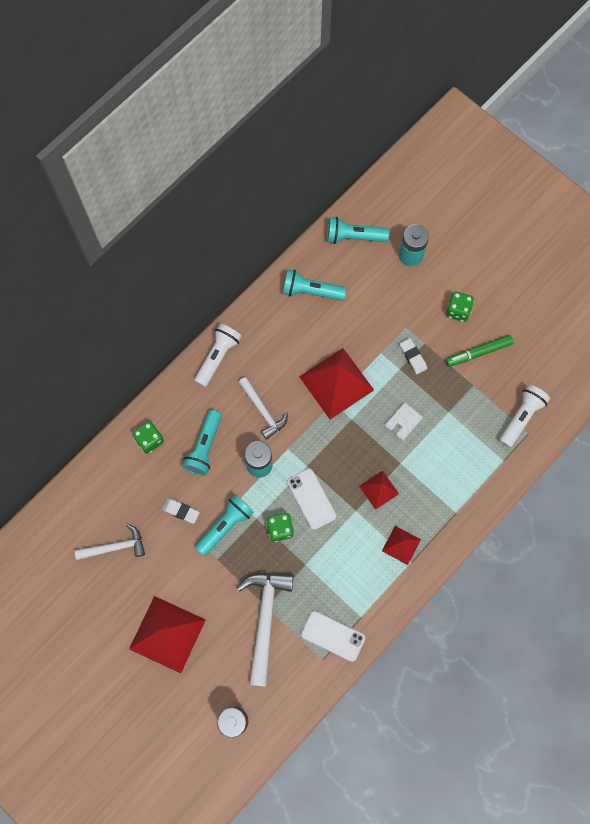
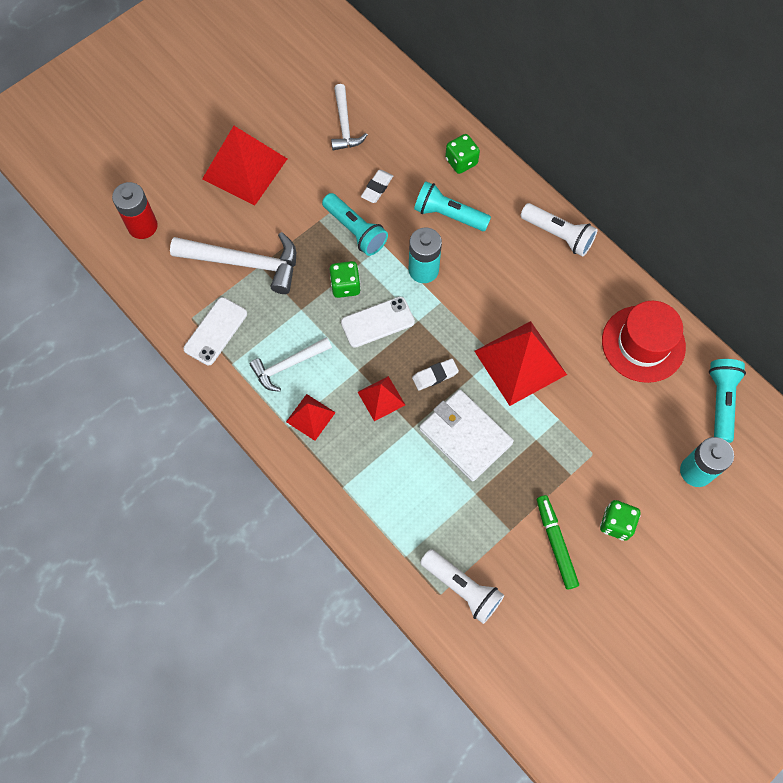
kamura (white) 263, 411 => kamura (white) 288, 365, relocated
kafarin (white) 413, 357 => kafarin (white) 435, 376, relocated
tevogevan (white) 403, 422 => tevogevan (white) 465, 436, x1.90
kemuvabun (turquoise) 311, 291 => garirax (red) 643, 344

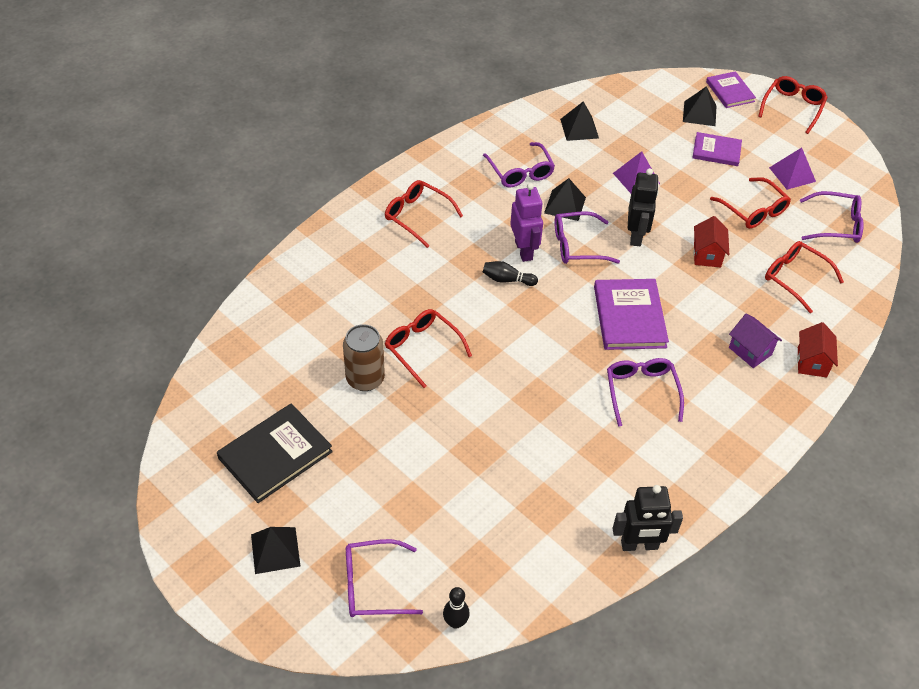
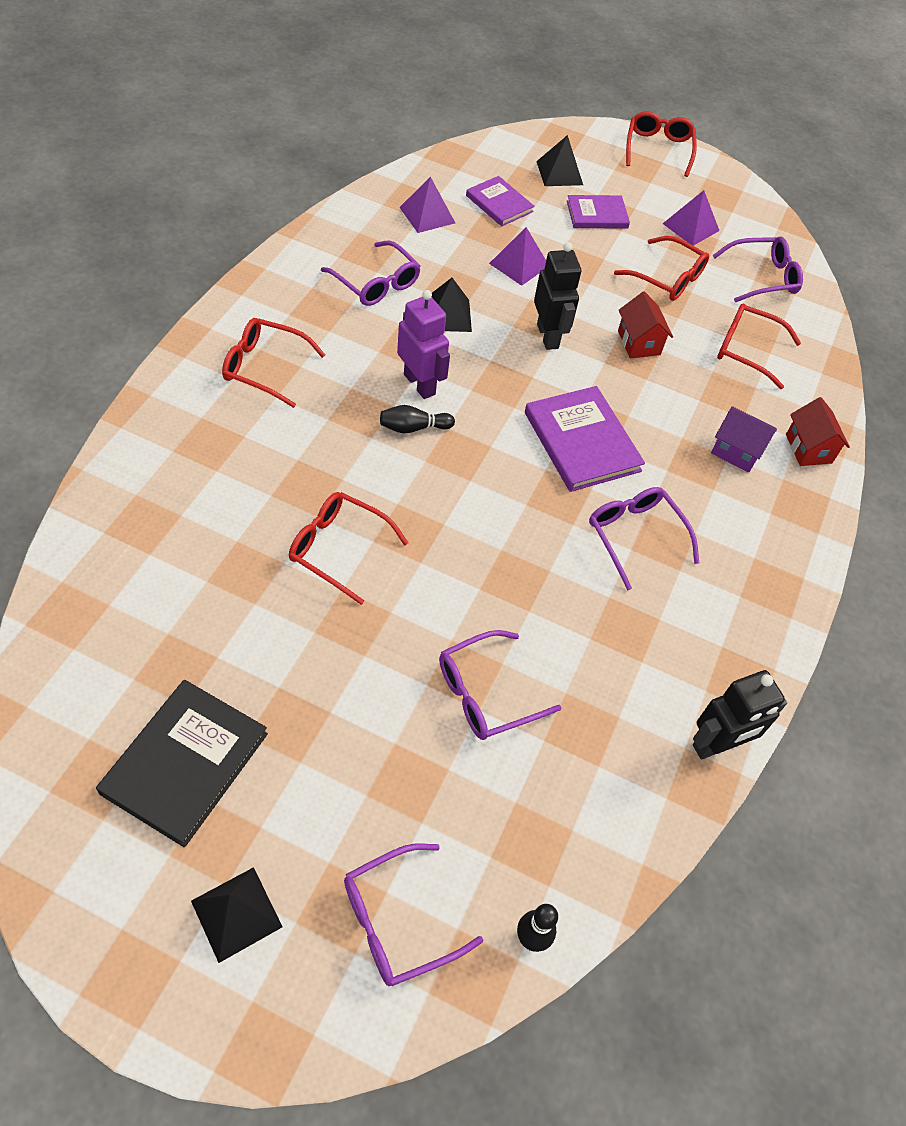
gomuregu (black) 579, 128 => gomuregu (purple) 427, 215
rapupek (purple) 578, 245 => rapupek (purple) 487, 693, relocated
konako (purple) 730, 91 => konako (purple) 499, 203, relocated
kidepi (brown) 365, 379 => nothing

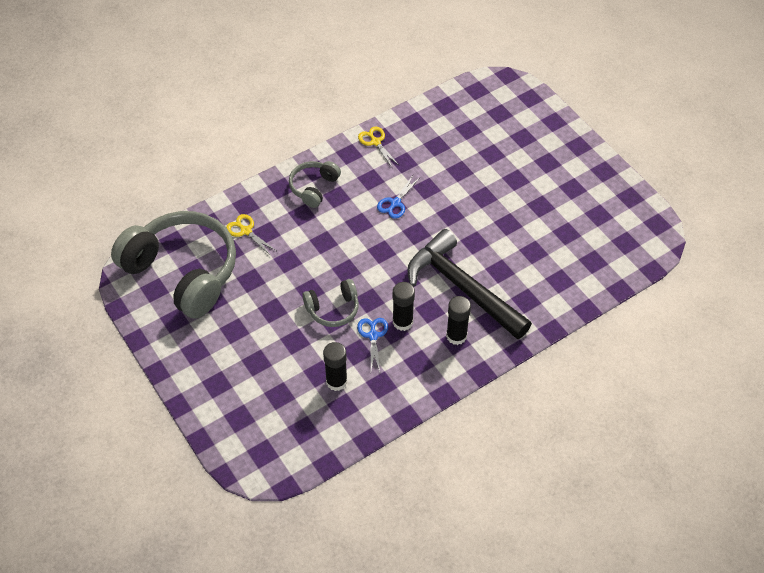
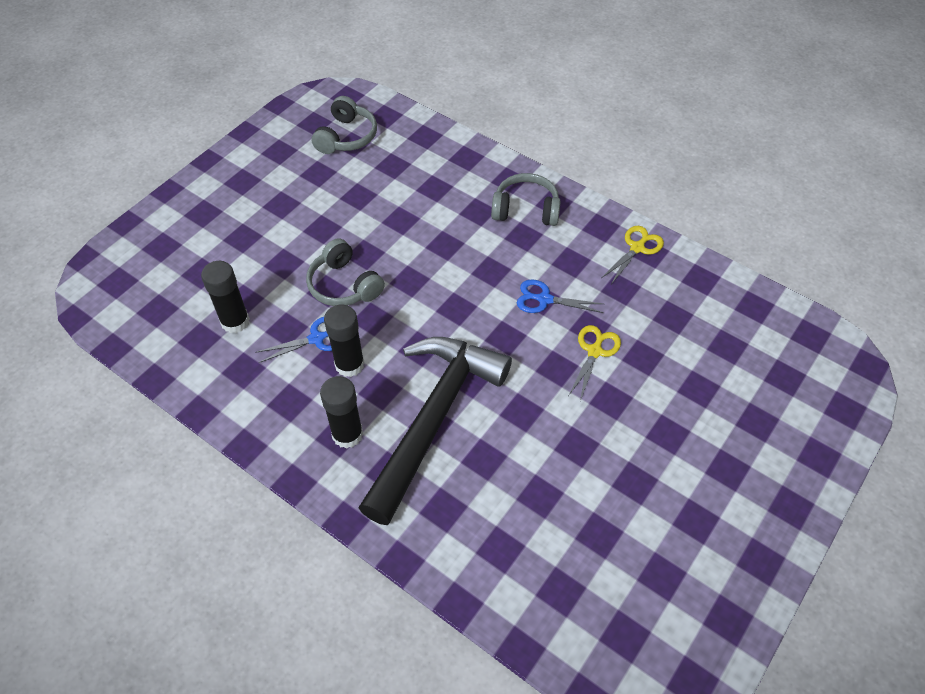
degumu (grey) 183, 272 => degumu (grey) 346, 137, x0.47
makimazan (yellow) 246, 231 => makimazan (yellow) 594, 351, relocated

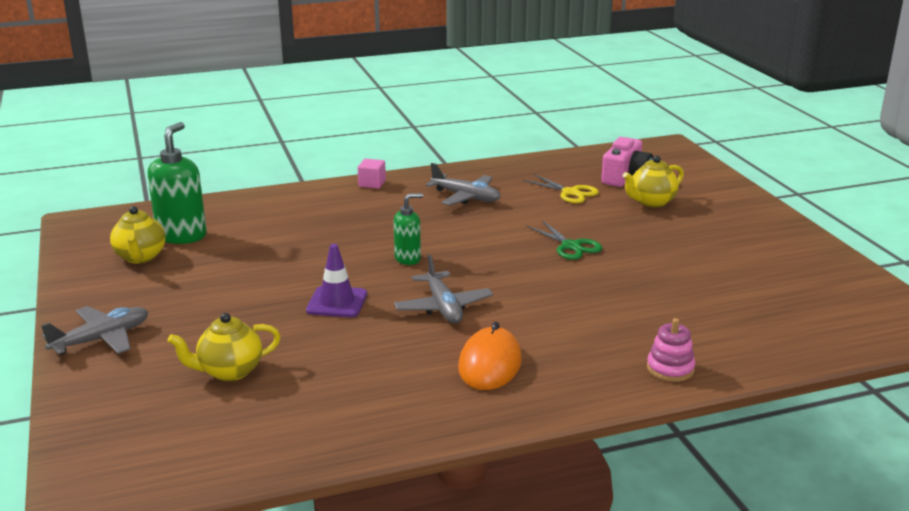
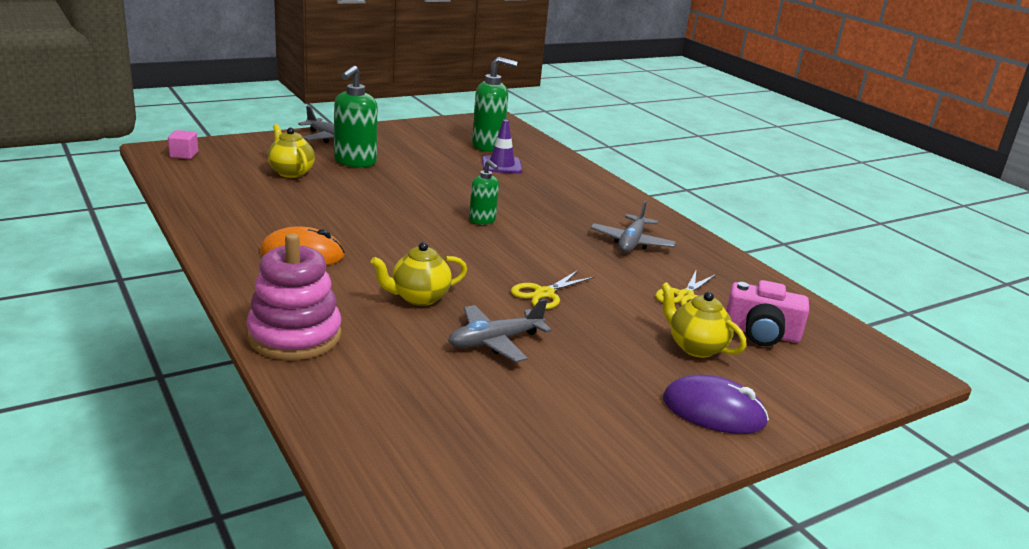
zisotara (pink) 372, 184 => zisotara (pink) 184, 155, relocated
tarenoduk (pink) 670, 369 => tarenoduk (pink) 294, 336, x1.91
nothing => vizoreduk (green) 355, 162
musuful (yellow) 140, 257 => musuful (yellow) 419, 298, relocated
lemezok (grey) 443, 307 => lemezok (grey) 495, 341, relocated
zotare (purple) 337, 302 => zotare (purple) 501, 165, relocated
makimazan (green) 571, 246 => makimazan (yellow) 544, 293
nothing => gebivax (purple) 713, 411

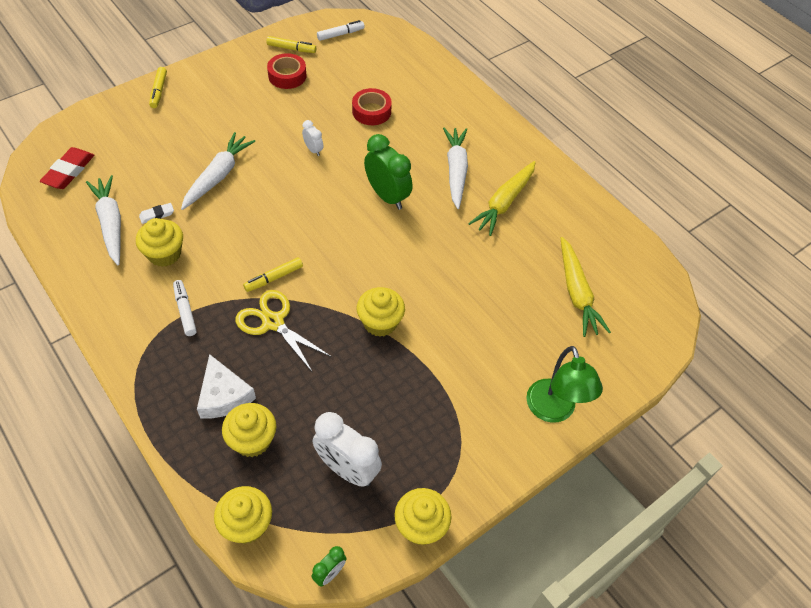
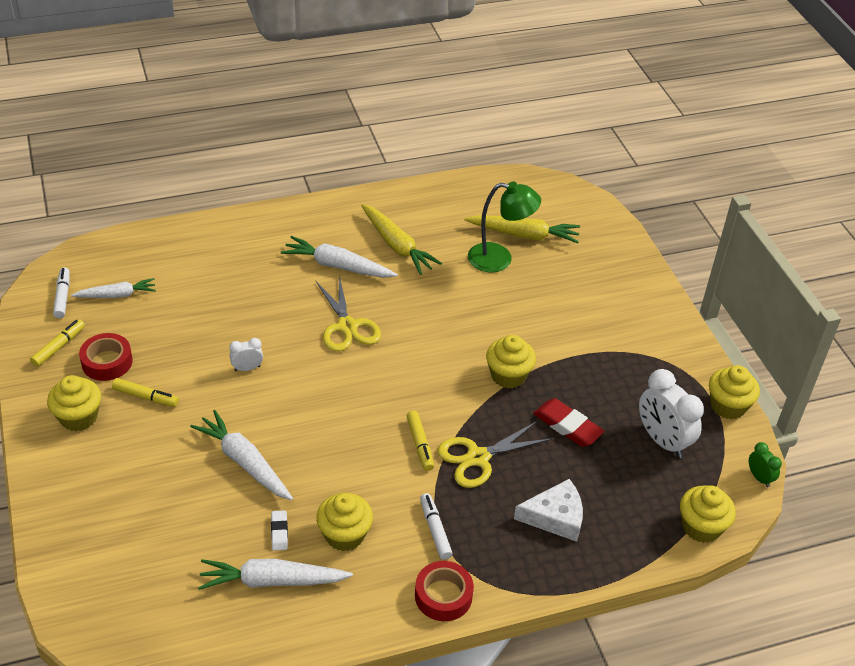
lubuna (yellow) 252, 440 => lubuna (yellow) 78, 417, relocated
nothing => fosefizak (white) 117, 295
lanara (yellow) 159, 91 => lanara (yellow) 146, 397, relocated
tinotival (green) 387, 196 => makimazan (yellow) 347, 326
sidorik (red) 371, 111 => sidorik (red) 443, 596, relocated
lanara (white) 185, 311 => lanara (white) 435, 530, 75 degrees clockwise
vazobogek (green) 553, 411 => vazobogek (green) 499, 259, relocated
kafarin (red) 69, 171 => kafarin (red) 567, 426, relocated
tinotival (white) 347, 469 => tinotival (white) 662, 441, 90 degrees clockwise

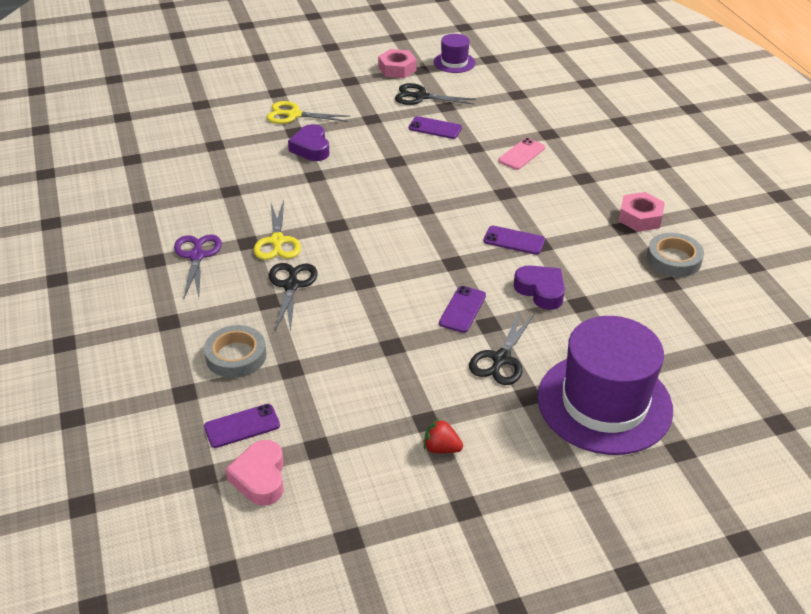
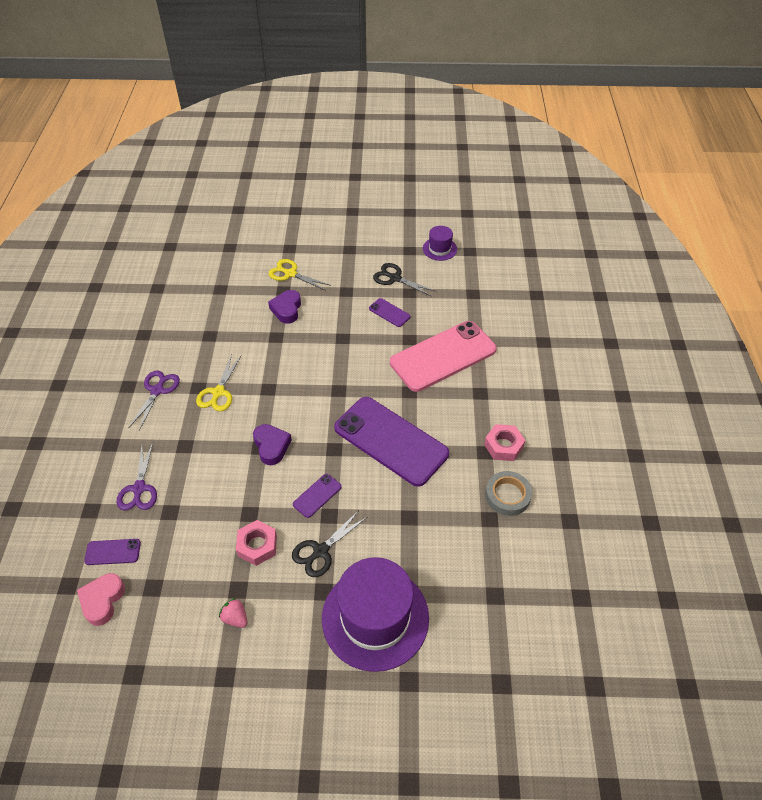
sidorik (grey) 236, 356 => makimazan (purple) 139, 489
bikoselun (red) 441, 448 => bikoselun (pink) 235, 618
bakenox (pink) 397, 69 => bakenox (pink) 257, 545, relocated
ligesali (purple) 541, 291 => ligesali (purple) 271, 446, relocated
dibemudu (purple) 514, 240 => dibemudu (purple) 391, 441, x2.40
dibemudu (pink) 521, 154 => dibemudu (pink) 443, 356, x2.40
makimazan (black) 291, 285 => nothing

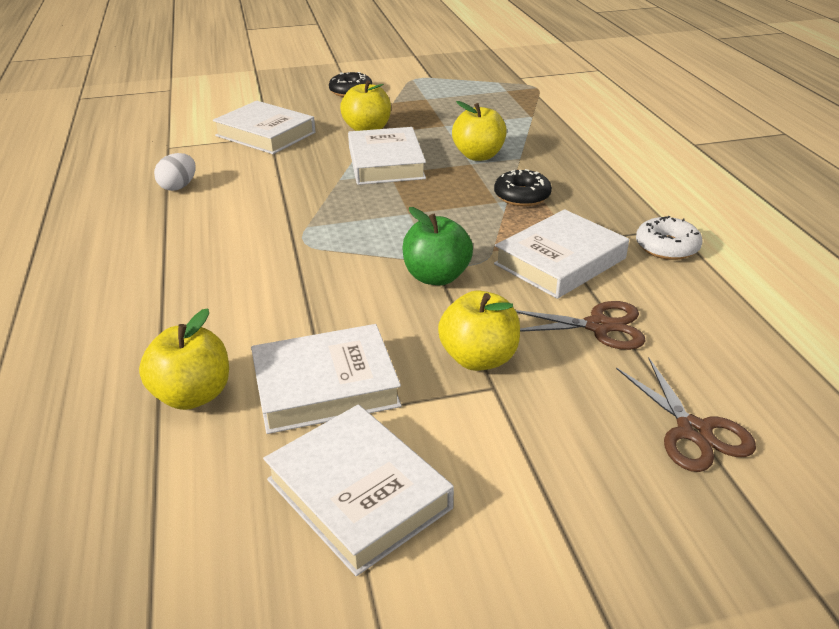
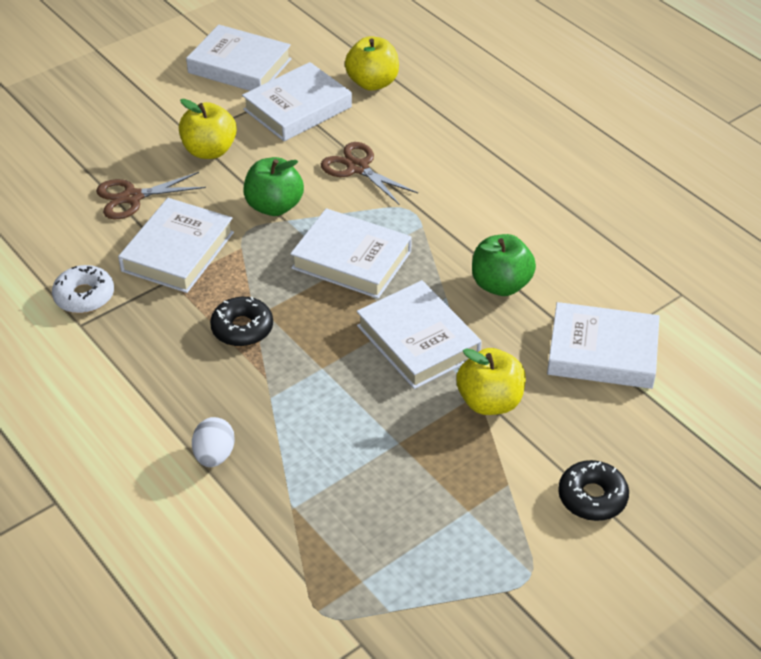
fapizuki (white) 178, 187 => fapizuki (white) 214, 455, relocated
nothing => konako (white) 351, 260
makimazan (brown) 693, 431 => makimazan (brown) 357, 168, relocated
nothing => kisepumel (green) 501, 285
kisepumel (yellow) 478, 156 => nothing

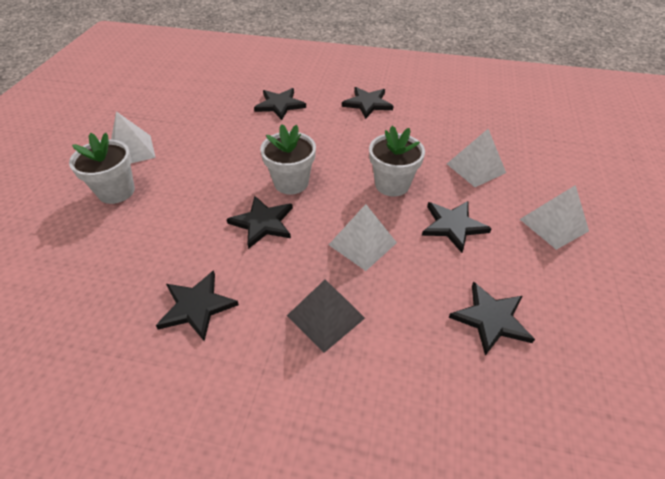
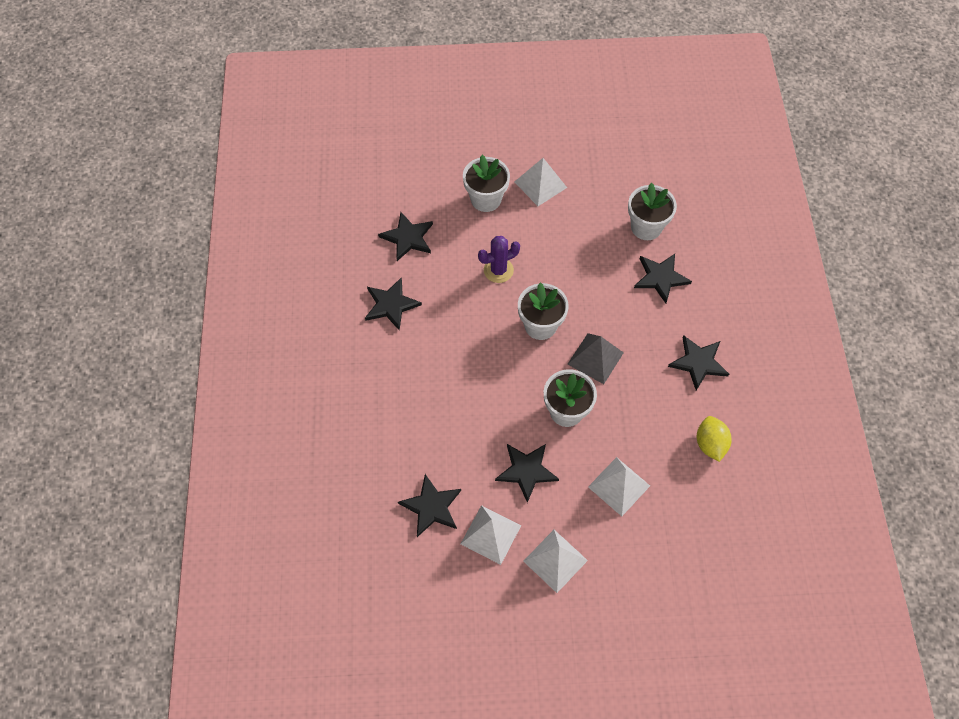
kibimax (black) 263, 223 => kibimax (black) 408, 237, relocated
gomuregu (white) 362, 243 => gomuregu (white) 490, 534, relocated
nothing => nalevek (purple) 498, 270
gomuregu (grey) 326, 316 => gomuregu (grey) 595, 358, relocated
nothing => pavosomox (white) 646, 227
nothing => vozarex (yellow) 710, 444

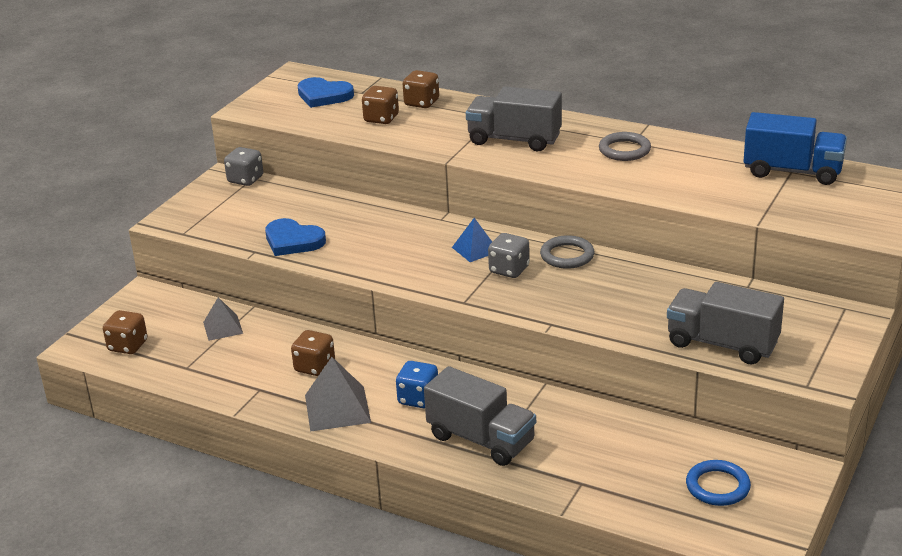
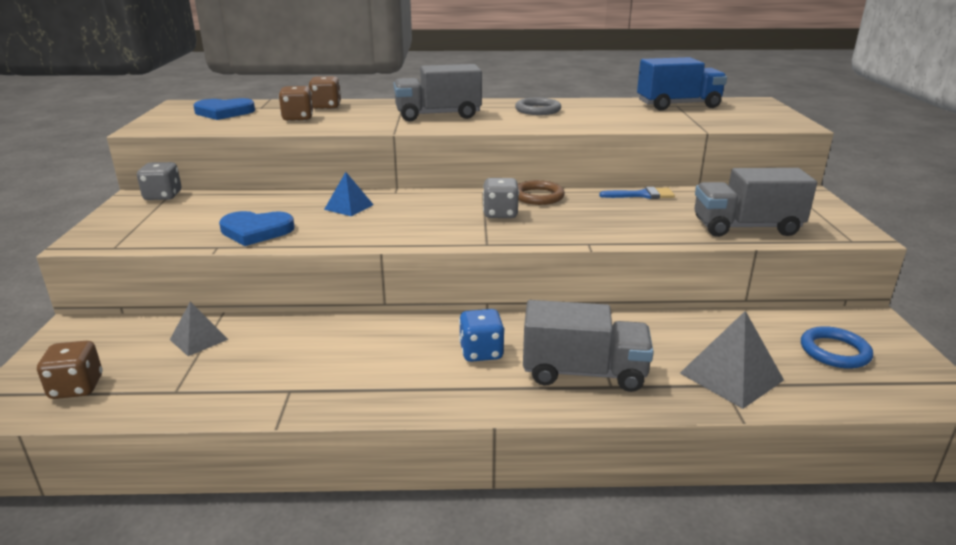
gomuregu (blue) 475, 249 => gomuregu (blue) 349, 207, relocated
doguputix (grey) 567, 256 => doguputix (brown) 538, 196
nothing => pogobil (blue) 642, 195
gomuregu (grey) 337, 408 => gomuregu (grey) 731, 376, relocated
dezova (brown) 315, 367 => nothing

